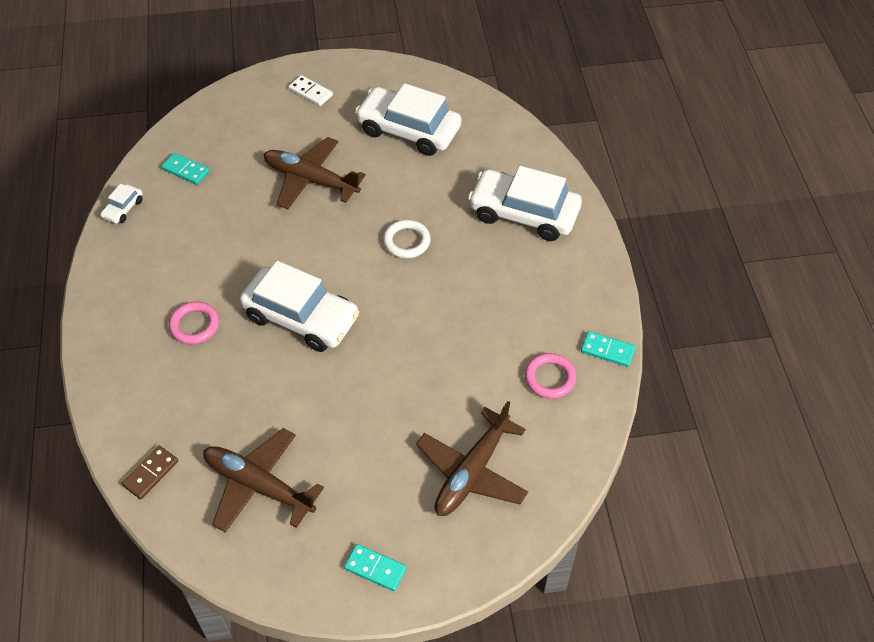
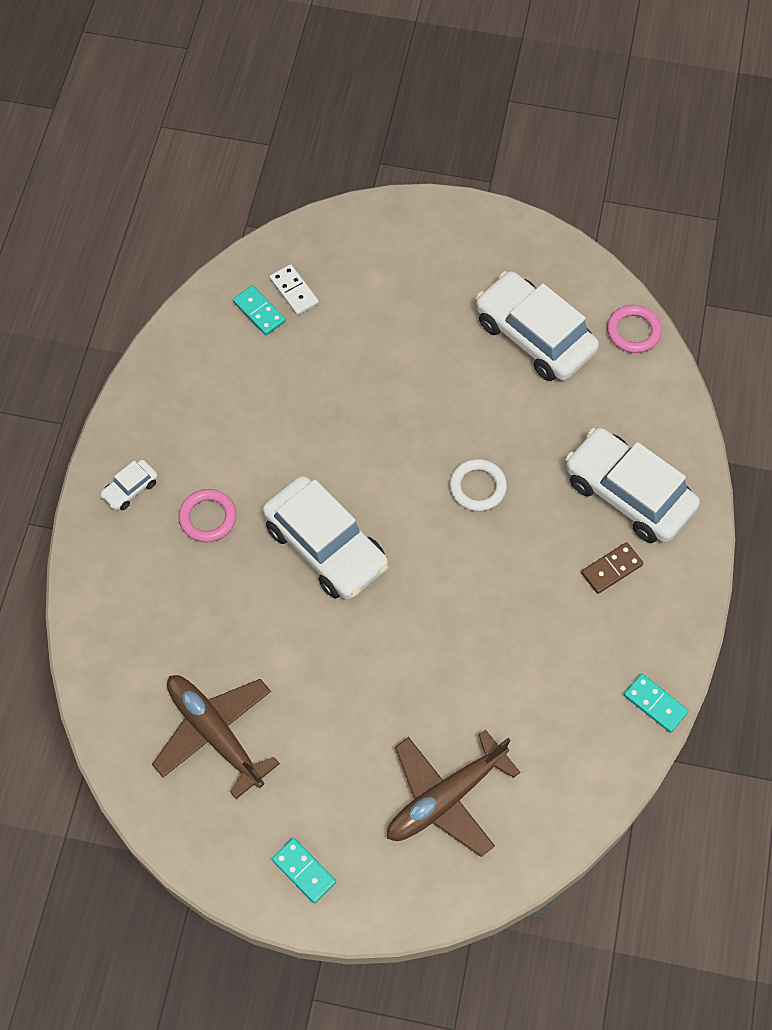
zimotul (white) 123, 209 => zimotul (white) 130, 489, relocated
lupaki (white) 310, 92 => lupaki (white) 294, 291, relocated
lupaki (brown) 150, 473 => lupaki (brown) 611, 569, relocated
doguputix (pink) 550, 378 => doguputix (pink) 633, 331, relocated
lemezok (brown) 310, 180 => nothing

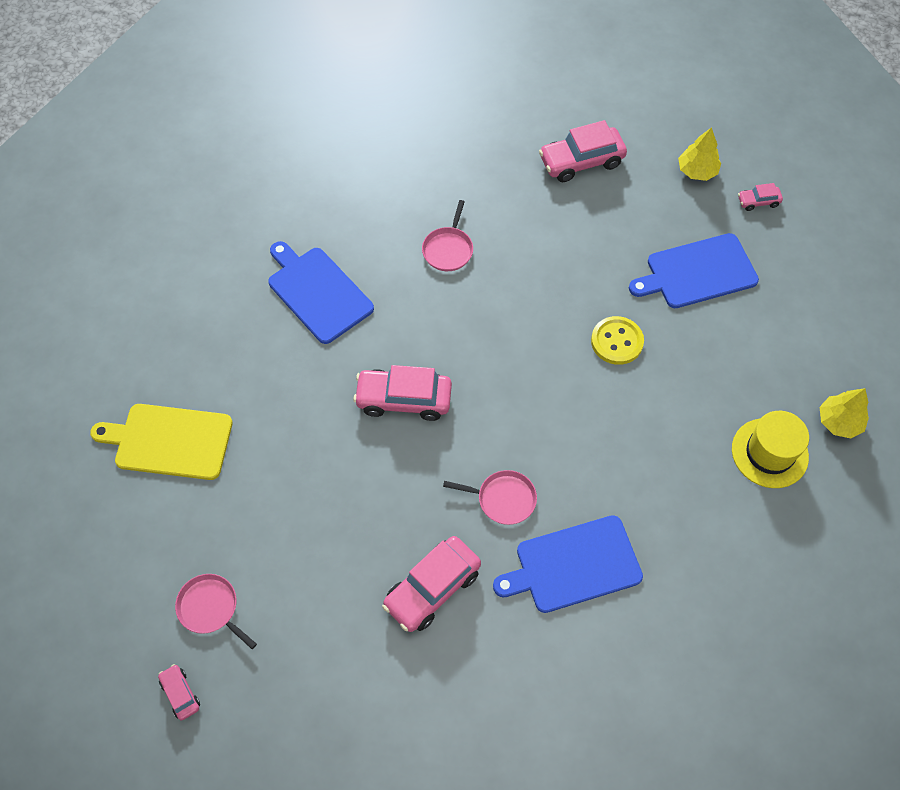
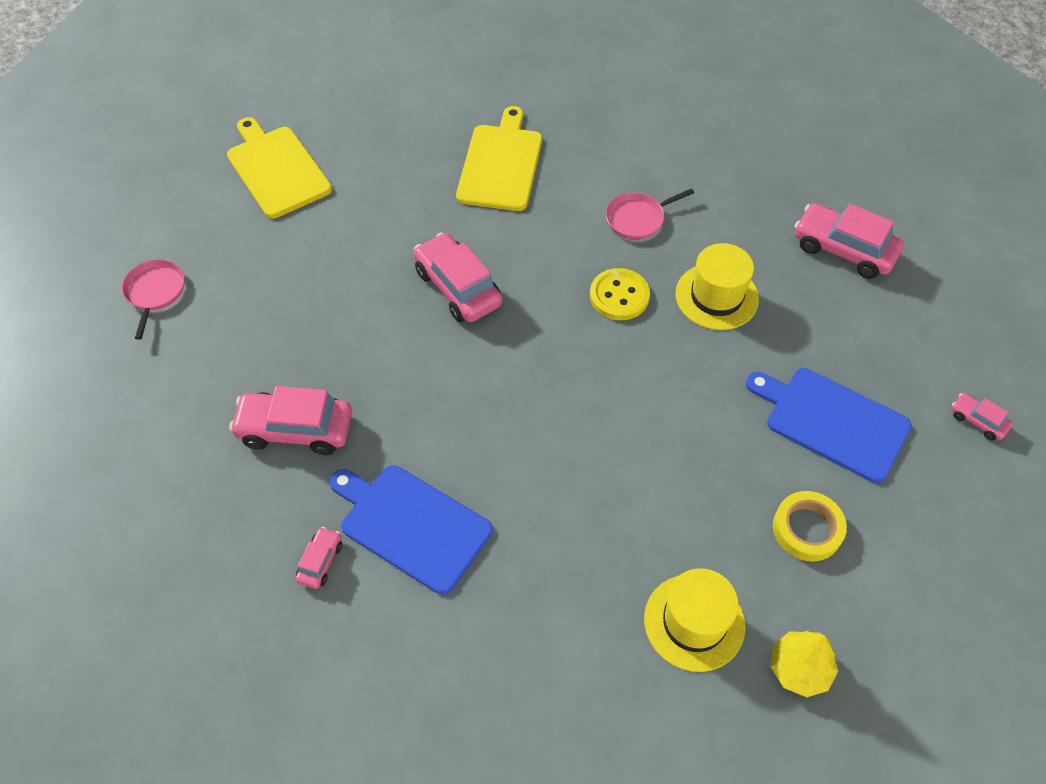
zimotul (pink) 180, 694 => zimotul (pink) 320, 561, relocated
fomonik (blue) 317, 292 => fomonik (yellow) 500, 164
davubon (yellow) 617, 341 => davubon (yellow) 619, 296, relocated
nothing => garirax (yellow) 716, 296
nothing => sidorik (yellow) 807, 529
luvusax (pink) 503, 499 => nothing
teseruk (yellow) 697, 171 => nothing

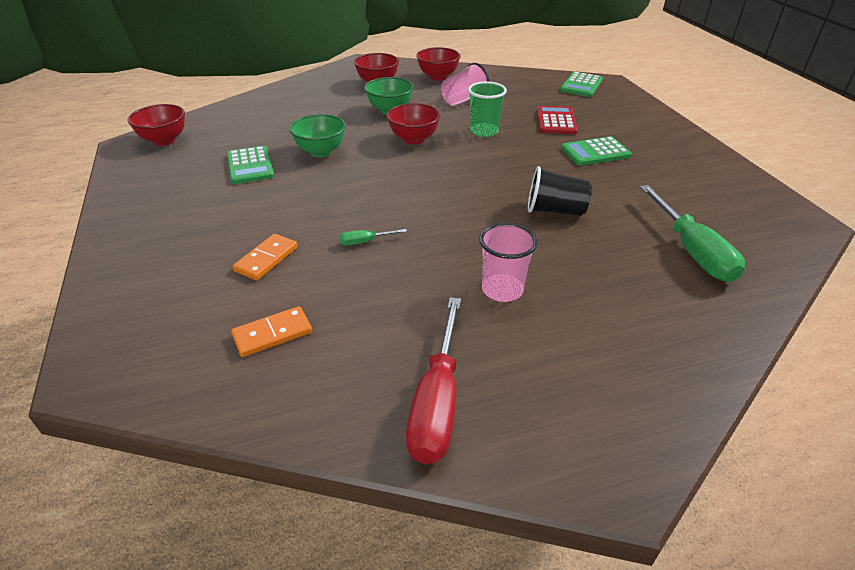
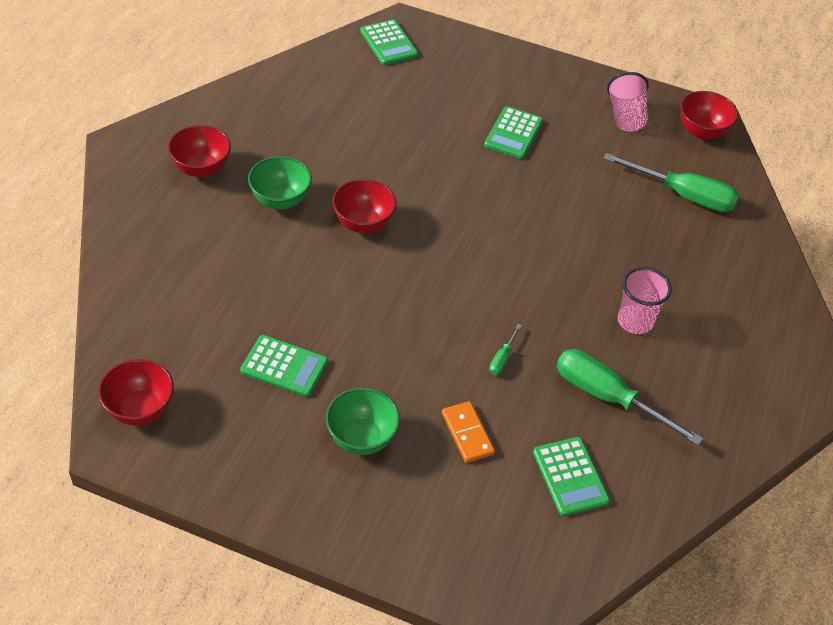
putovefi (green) 321, 152 => putovefi (green) 362, 438, relocated
lupaki (orange) 272, 334 => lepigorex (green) 570, 477
nothing => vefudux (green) 608, 397
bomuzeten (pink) 464, 100 => bomuzeten (pink) 625, 116, relocated
putovefi (red) 438, 77 => putovefi (red) 701, 132, relocated
vefudux (red) 437, 402 => nothing
bomuzeten (green) 484, 131 => nothing
bomuzeten (black) 555, 211 => nothing
lepigorex (red) 556, 121 => nothing

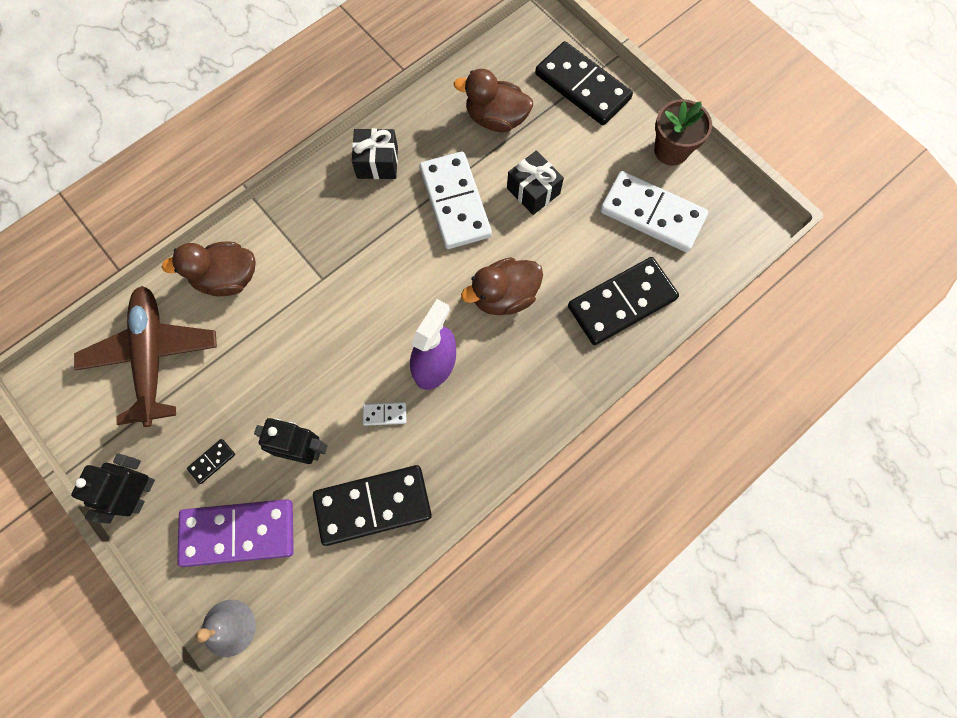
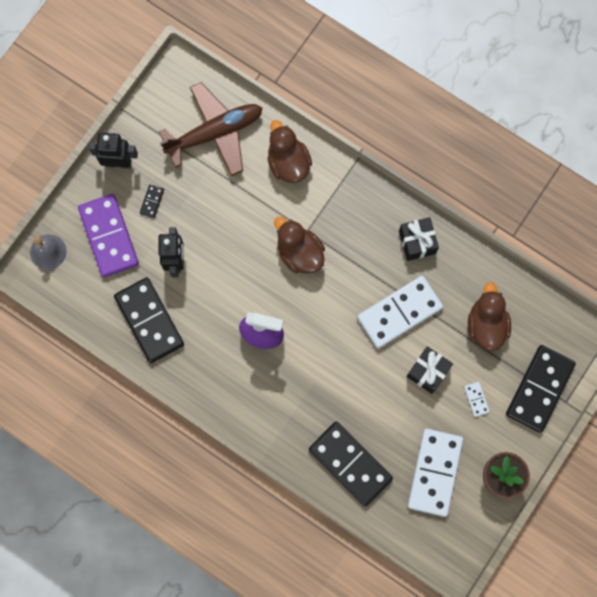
lupaki (black) 212, 461 => lupaki (black) 152, 201, 75 degrees clockwise
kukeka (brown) 504, 296 => kukeka (brown) 299, 253, relocated
lupaki (white) 385, 414 => lupaki (white) 476, 399, relocated

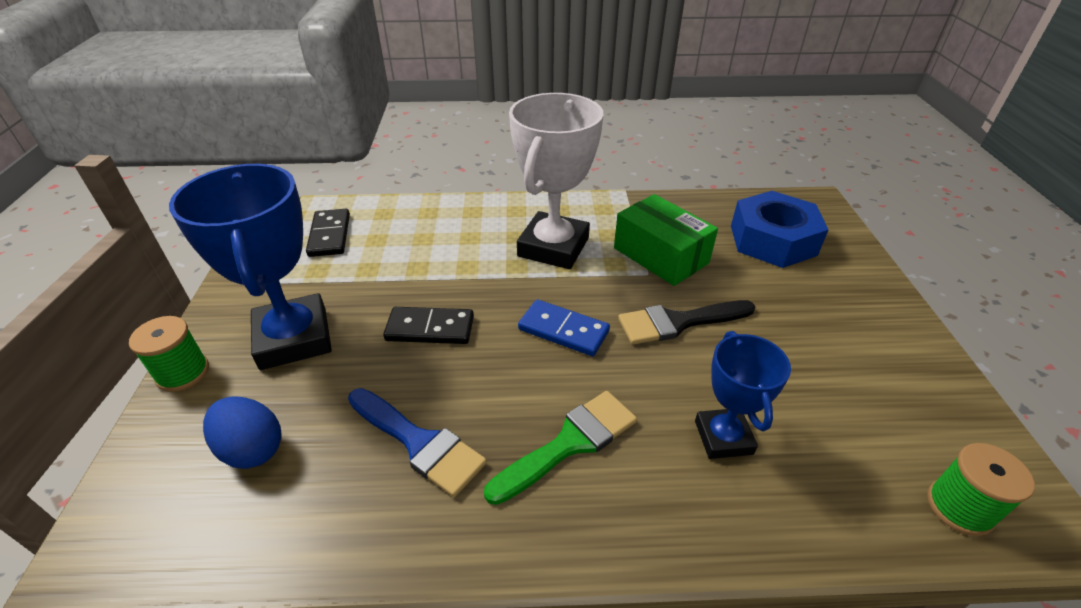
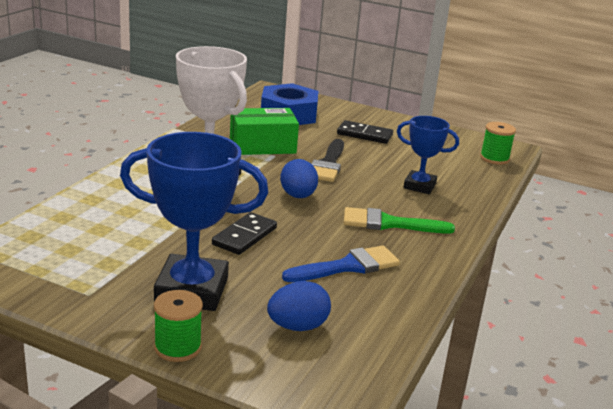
lupaki (blue) 563, 330 => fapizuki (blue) 298, 196
lupaki (black) 330, 235 => lupaki (black) 364, 135, relocated
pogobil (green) 570, 443 => pogobil (green) 389, 223, 75 degrees counterclockwise

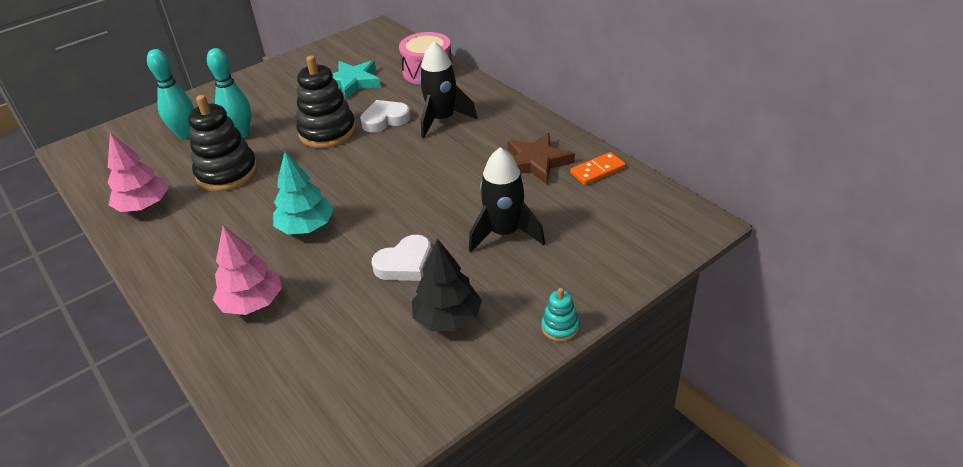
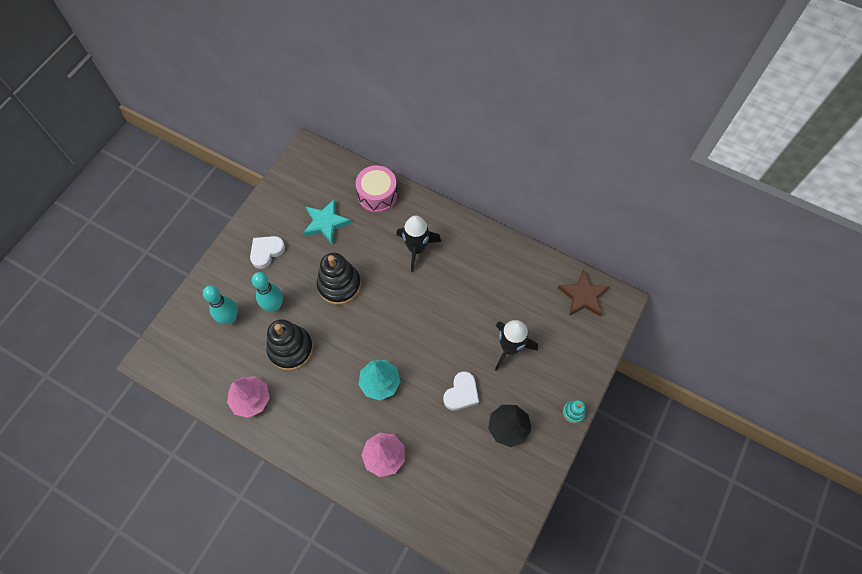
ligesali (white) 385, 119 => ligesali (white) 266, 252, relocated
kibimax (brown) 536, 162 => kibimax (brown) 583, 296, relocated
lupaki (orange) 597, 171 => nothing

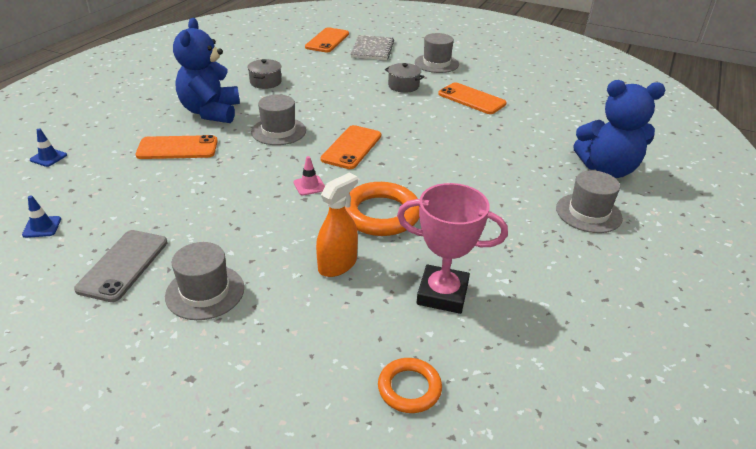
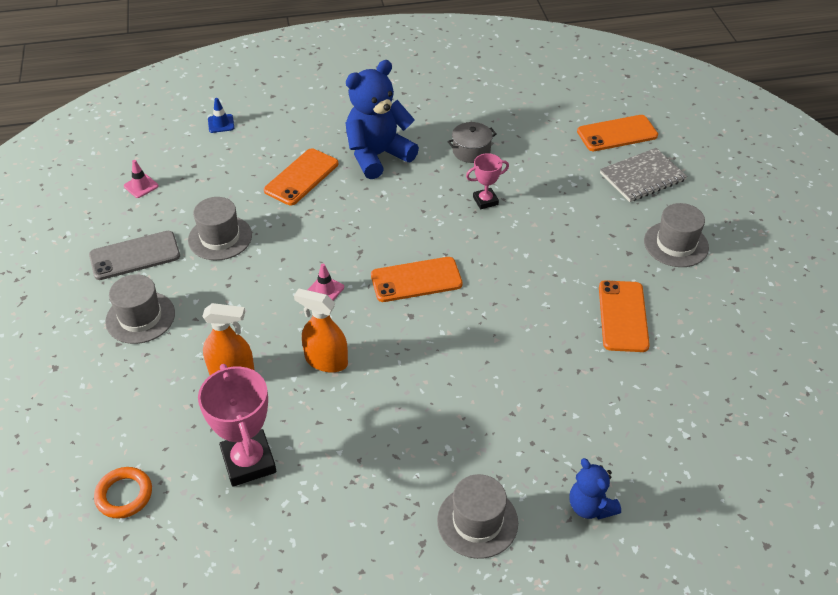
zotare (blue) 42, 227 => zotare (pink) 141, 186
garirax (grey) 278, 131 => garirax (grey) 220, 238, relocated
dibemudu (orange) 177, 148 => dibemudu (orange) 301, 177, 75 degrees clockwise
doguputix (orange) 380, 214 => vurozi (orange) 326, 361
nothing => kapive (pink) 485, 201
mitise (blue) 607, 169 => mitise (blue) 590, 506, x0.54
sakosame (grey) 403, 86 => nothing

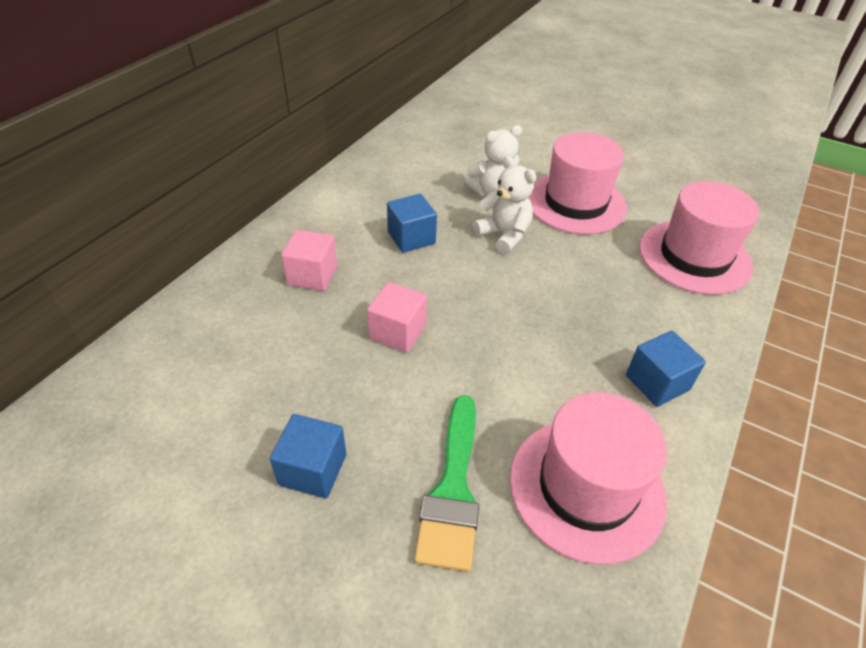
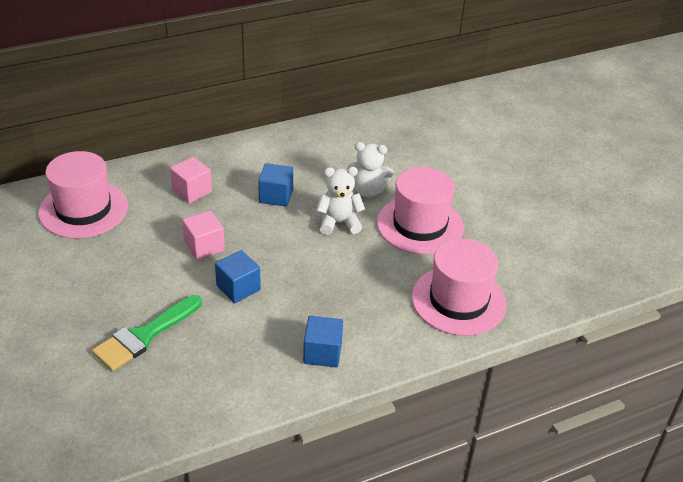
garirax (pink) 586, 487 => garirax (pink) 83, 209, relocated
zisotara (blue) 313, 469 => zisotara (blue) 238, 288, relocated
mitise (white) 504, 235 => mitise (white) 339, 222, 90 degrees counterclockwise

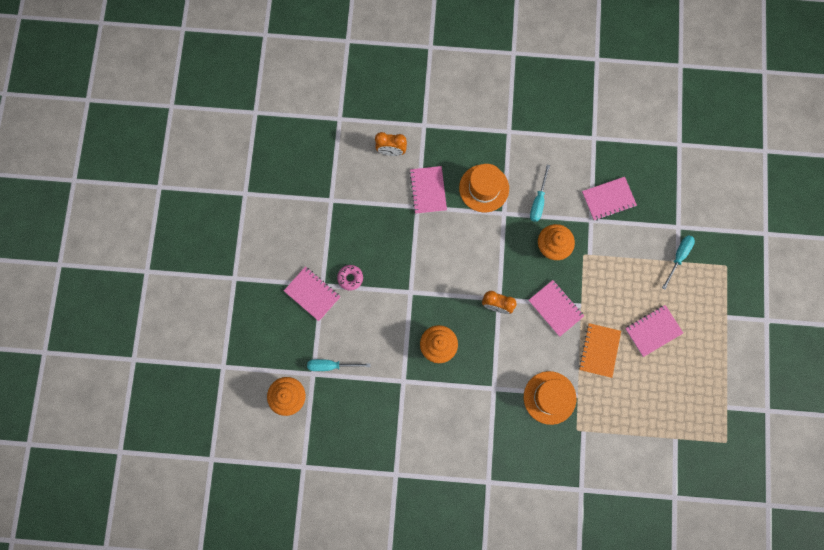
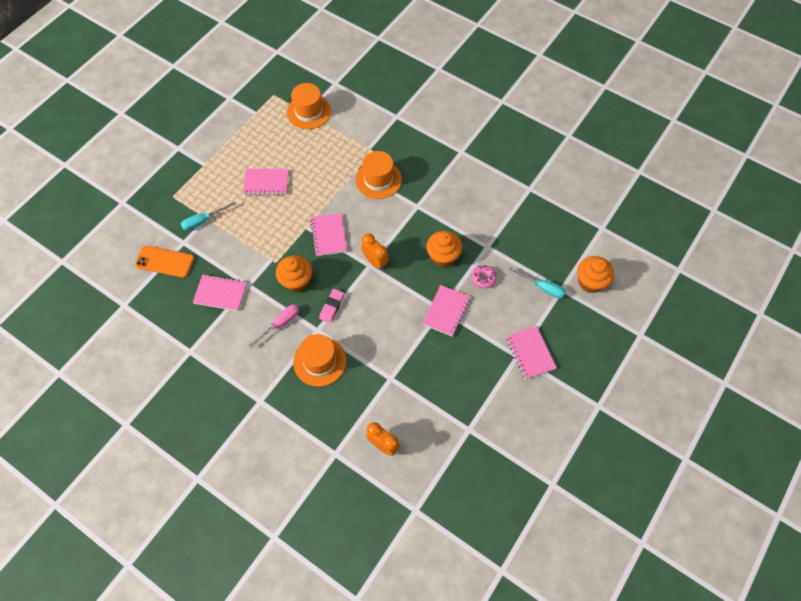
nothing => dibemudu (orange) 165, 262
vefudux (turquoise) 538, 201 => vefudux (pink) 280, 324
nothing => garirax (orange) 308, 112
nothing => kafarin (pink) 332, 307
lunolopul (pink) 428, 190 => lunolopul (pink) 446, 311, relocated
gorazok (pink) 350, 278 => gorazok (pink) 483, 278, relocated
lunolopul (orange) 599, 350 => nothing

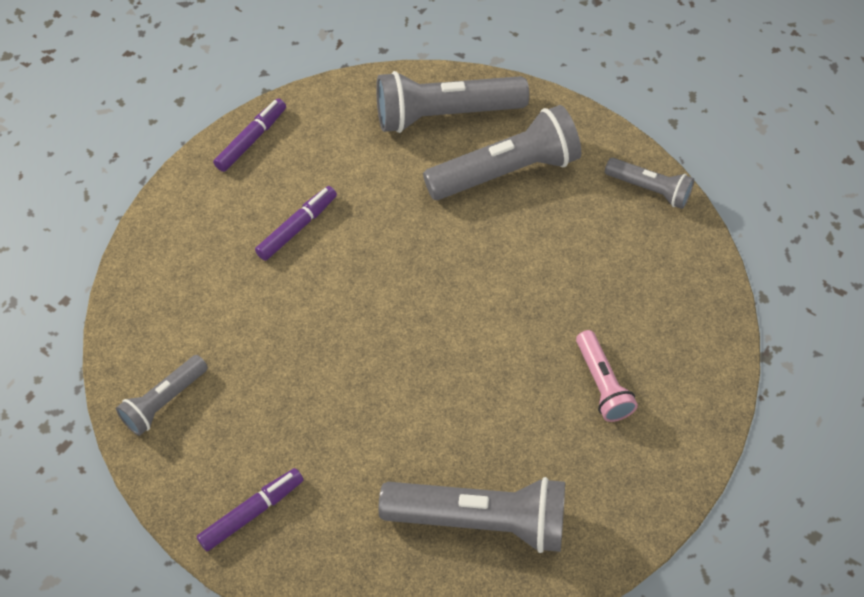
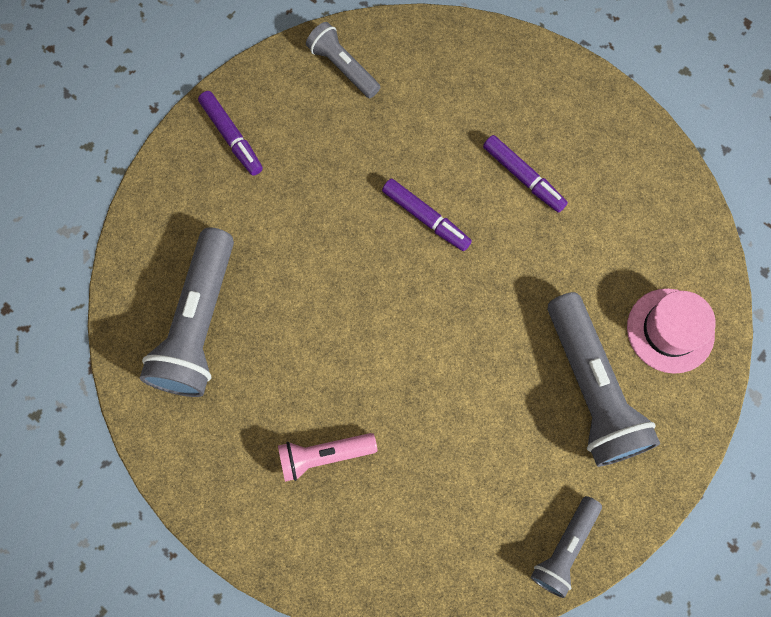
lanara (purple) 251, 140 => lanara (purple) 425, 217, relocated
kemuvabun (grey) 445, 114 => garirax (pink) 670, 330

